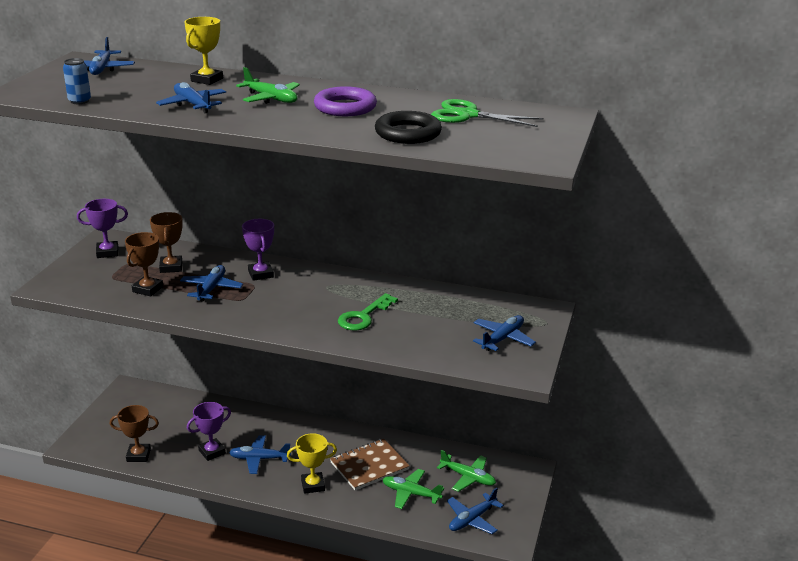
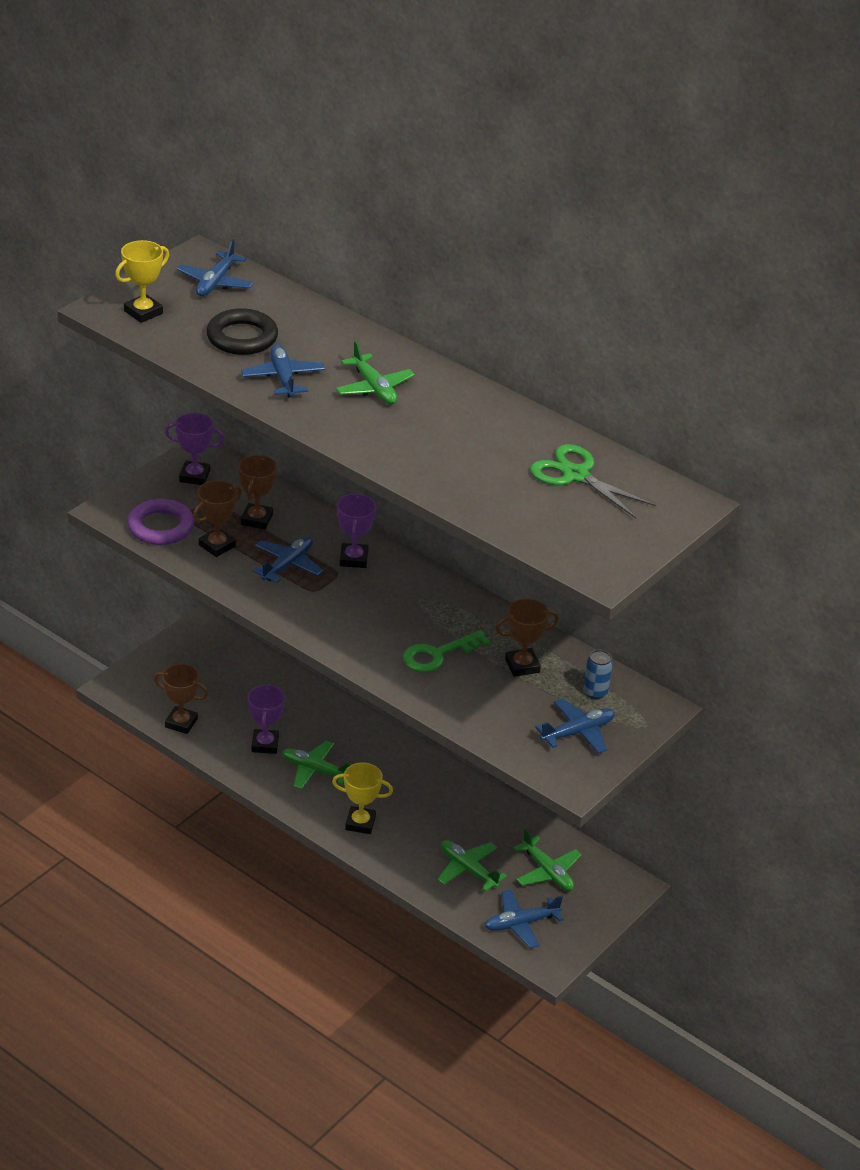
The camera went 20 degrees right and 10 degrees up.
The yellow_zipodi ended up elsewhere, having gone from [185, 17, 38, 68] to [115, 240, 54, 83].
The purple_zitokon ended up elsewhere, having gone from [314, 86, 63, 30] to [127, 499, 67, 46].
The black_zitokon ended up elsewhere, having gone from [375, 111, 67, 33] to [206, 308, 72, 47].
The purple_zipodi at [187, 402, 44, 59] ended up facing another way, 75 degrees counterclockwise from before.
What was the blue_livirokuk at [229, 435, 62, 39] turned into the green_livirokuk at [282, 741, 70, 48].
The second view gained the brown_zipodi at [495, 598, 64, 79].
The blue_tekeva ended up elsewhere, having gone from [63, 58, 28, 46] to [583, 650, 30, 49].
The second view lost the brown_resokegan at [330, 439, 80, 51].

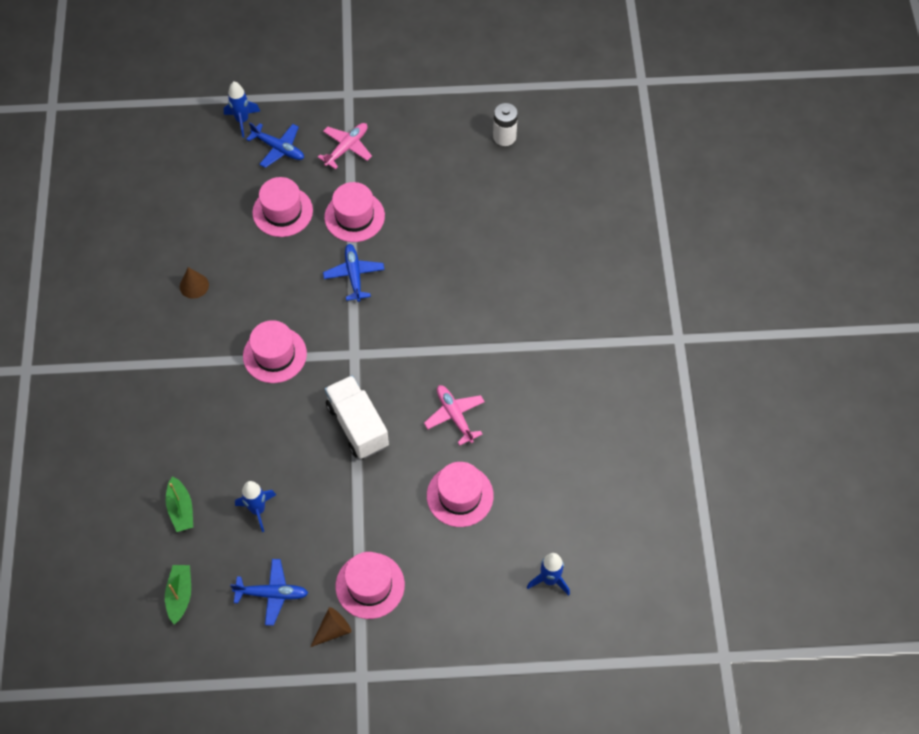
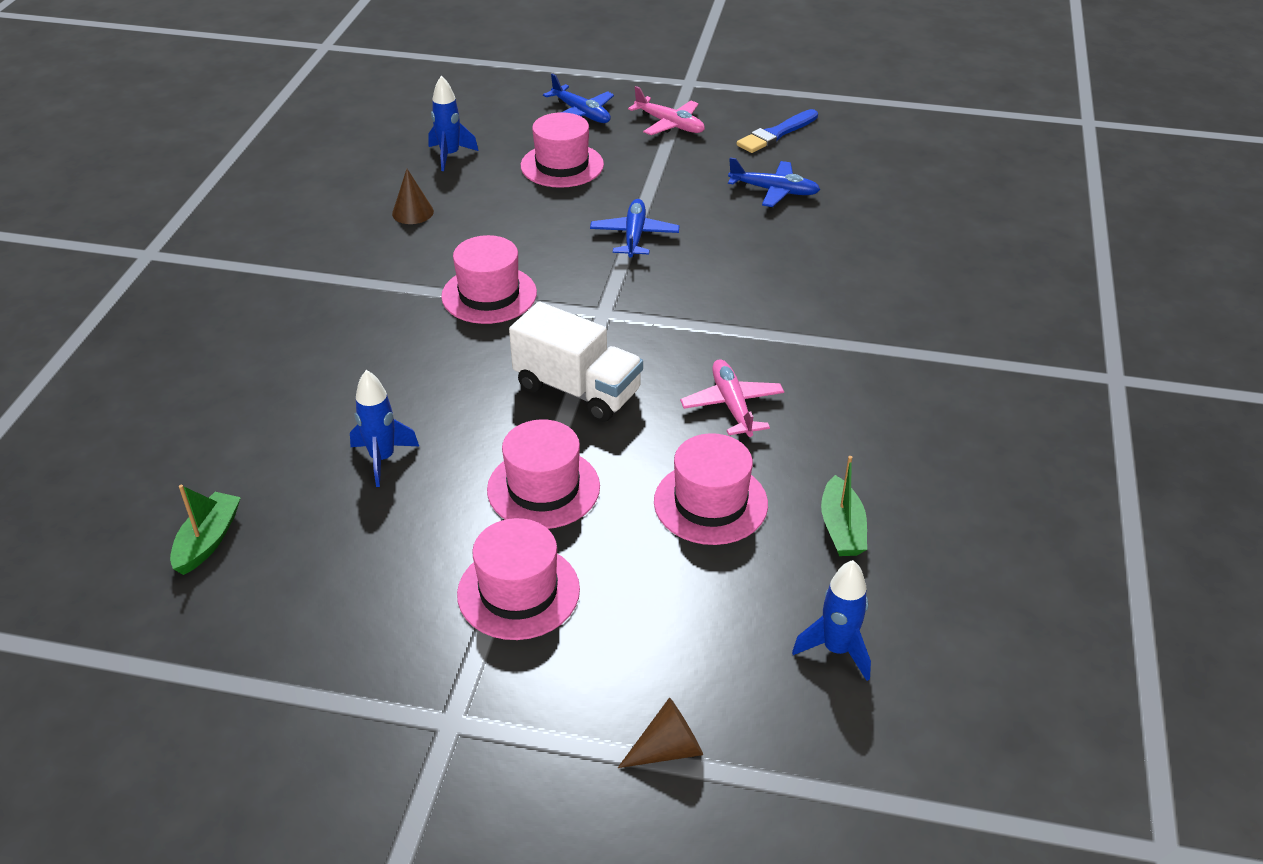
The camera went 15 degrees right and 20 degrees down.
The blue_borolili ended up elsewhere, having gone from [224, 82, 37, 55] to [428, 75, 51, 96].
The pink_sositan ended up elsewhere, having gone from [324, 182, 61, 60] to [487, 419, 113, 110].
The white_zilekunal at [325, 375, 64, 84] ended up facing another way, 135 degrees clockwise from before.
The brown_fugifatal ended up elsewhere, having gone from [310, 607, 41, 40] to [618, 698, 85, 70].
The pink_livirokuk at [318, 123, 54, 47] ended up facing another way, 75 degrees clockwise from before.
The blue_livirokuk ended up elsewhere, having gone from [230, 559, 78, 67] to [728, 157, 93, 50].
The second view gained the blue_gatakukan at [737, 109, 81, 44].
The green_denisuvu ended up elsewhere, having gone from [166, 476, 27, 56] to [821, 456, 46, 100].
The second view lost the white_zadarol at [493, 103, 25, 43].

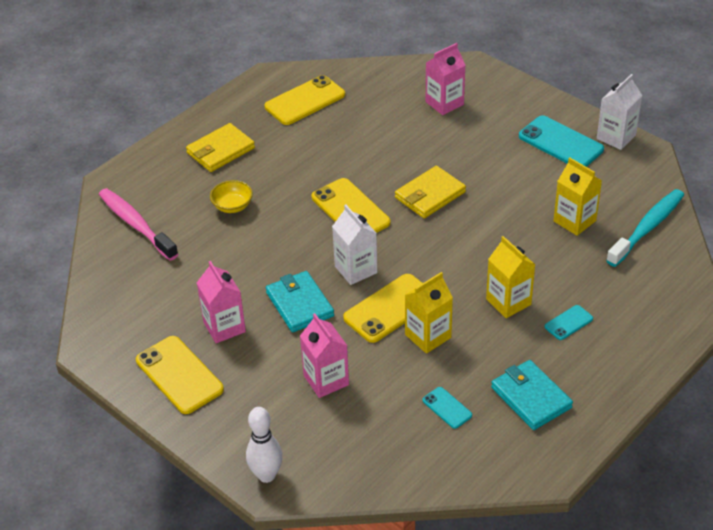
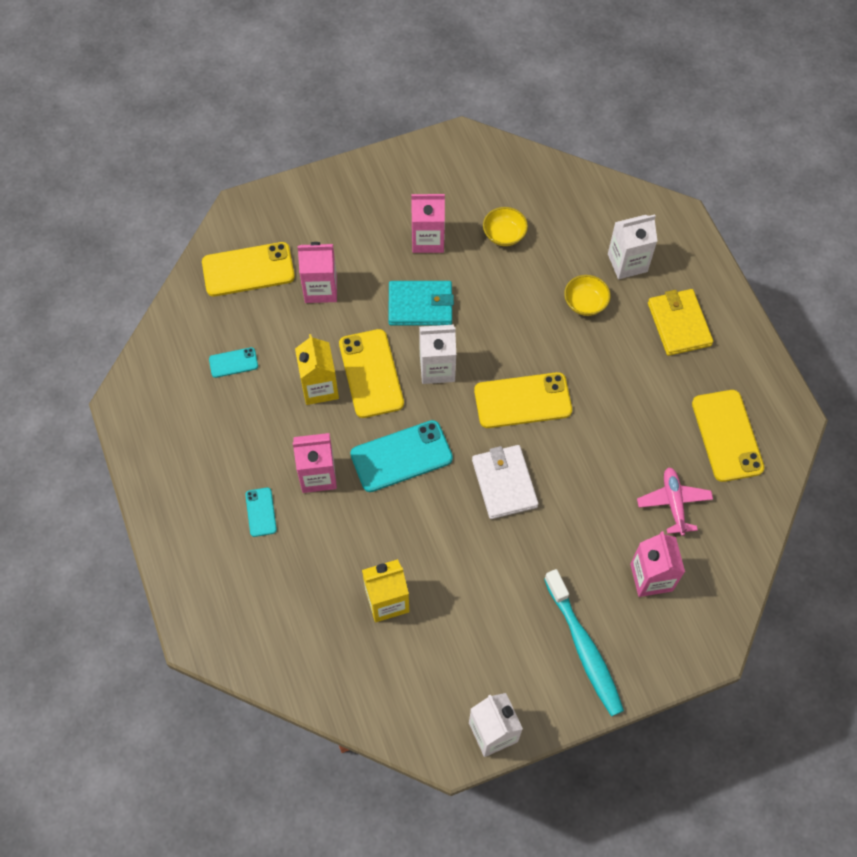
The camera went 115 degrees right and 20 degrees up.
The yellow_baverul ended up elsewhere, having gone from [136, 336, 88, 78] to [202, 242, 93, 54].
What was the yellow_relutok at [486, 236, 49, 82] turned into the pink_relutok at [293, 433, 44, 60].
The turquoise_baverul ended up elsewhere, having gone from [519, 115, 85, 52] to [350, 420, 103, 72].
What was the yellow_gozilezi at [395, 166, 71, 52] turned into the white_gozilezi at [472, 445, 67, 74].
The second view gained the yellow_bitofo at [483, 207, 45, 39].
The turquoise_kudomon ended up elsewhere, having gone from [606, 189, 78, 78] to [544, 569, 80, 147].
The second view gained the white_relutok at [608, 215, 49, 64].
The second view gained the pink_livirokuk at [637, 467, 76, 69].
The second view lost the pink_kudomon at [99, 188, 79, 73].
The second view lost the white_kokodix at [246, 407, 37, 76].
The second view lost the turquoise_gozilezi at [491, 360, 82, 70].

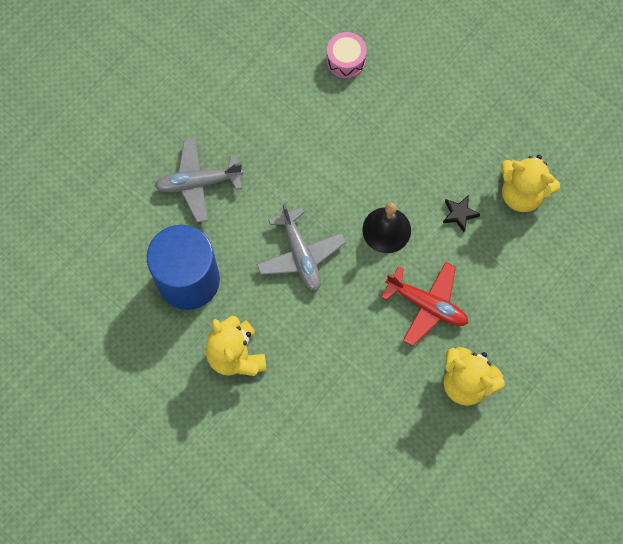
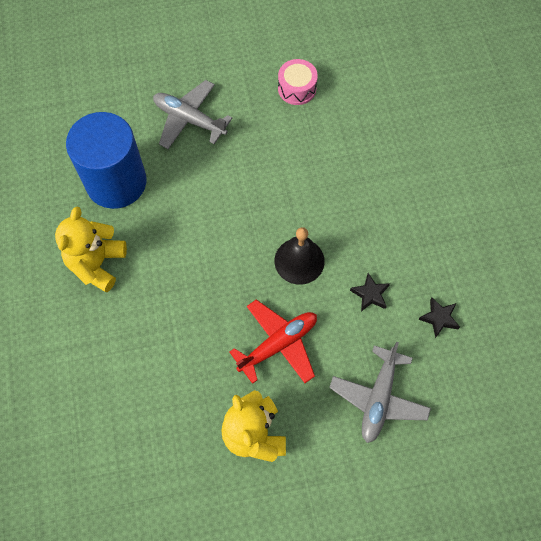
The camera went 40 degrees right and 5 degrees down.
The red_livirokuk at [381, 262, 87, 84] ended up facing another way, 105 degrees counterclockwise from before.
The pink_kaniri ended up elsewhere, having gone from [327, 32, 40, 46] to [278, 59, 40, 46].
The grey_livirokuk ended up elsewhere, having gone from [256, 203, 90, 88] to [329, 342, 102, 101].
Where the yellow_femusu stood at [500, 155, 60, 57], the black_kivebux came to stand at [418, 298, 42, 40].

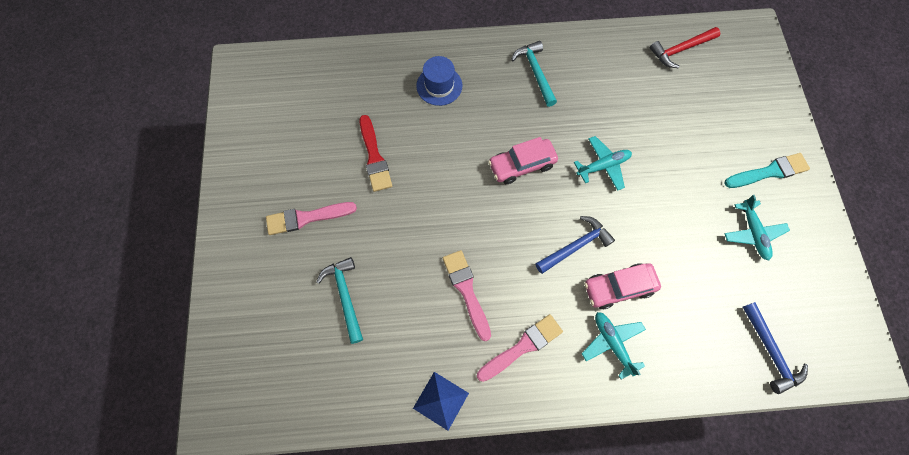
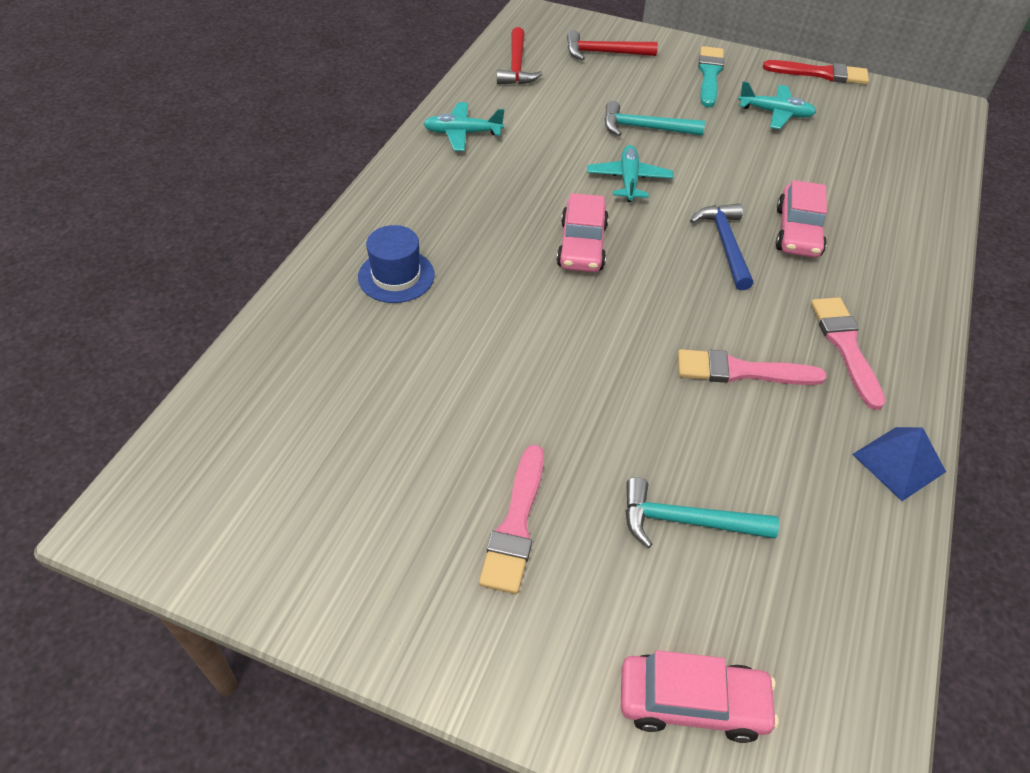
The camera went 65 degrees left and 20 degrees down.
The turquoise_livirokuk ended up elsewhere, having gone from [581, 312, 65, 67] to [423, 102, 81, 49].
The second view gained the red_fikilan at [567, 30, 91, 30].
The turquoise_fikilan ended up elsewhere, having gone from [511, 41, 46, 66] to [605, 101, 100, 35].
The second view gained the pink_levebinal at [621, 650, 158, 93].
The red_gatakukan ended up elsewhere, having gone from [360, 115, 32, 77] to [763, 60, 106, 24].
The second view lost the blue_fikilan at [743, 302, 65, 92].

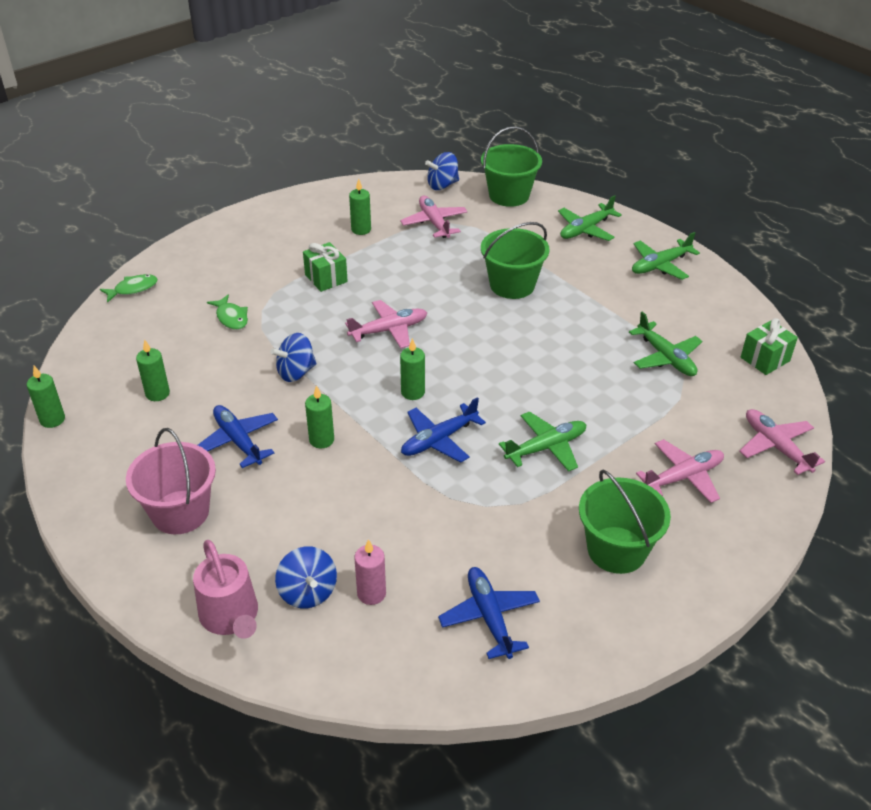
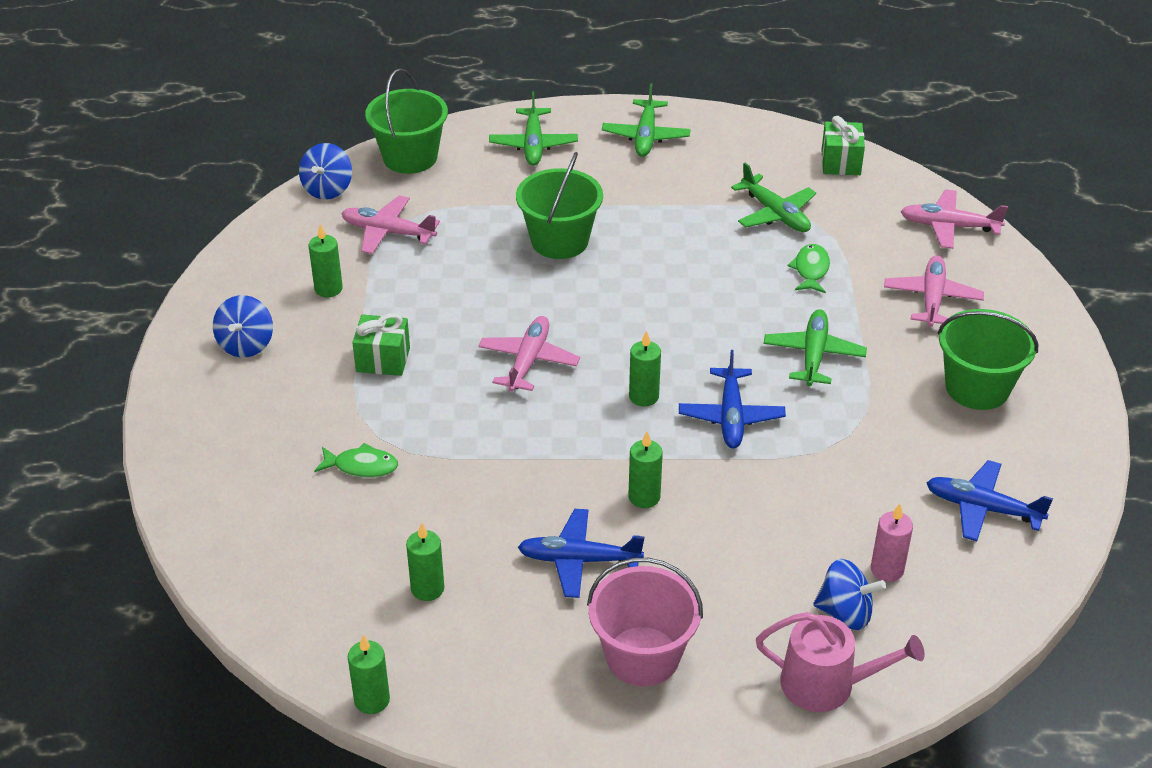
The camera went 50 degrees left and 0 degrees up.
The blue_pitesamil ended up elsewhere, having gone from [270, 333, 47, 49] to [213, 295, 60, 63].
The green_livirokuk at [629, 311, 74, 65] ended up facing another way, 45 degrees clockwise from before.
The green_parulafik ended up elsewhere, having gone from [100, 274, 58, 29] to [787, 244, 43, 49].

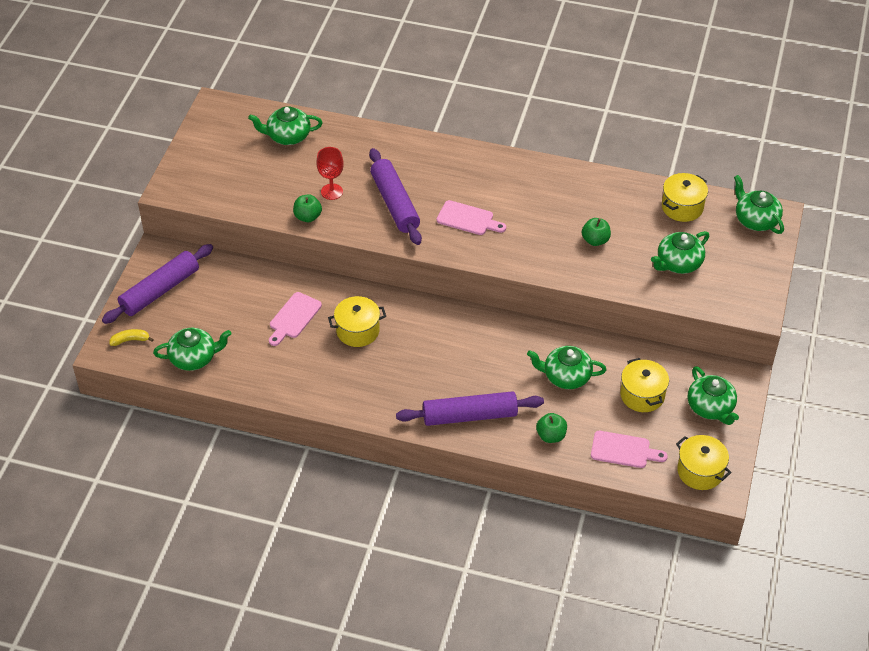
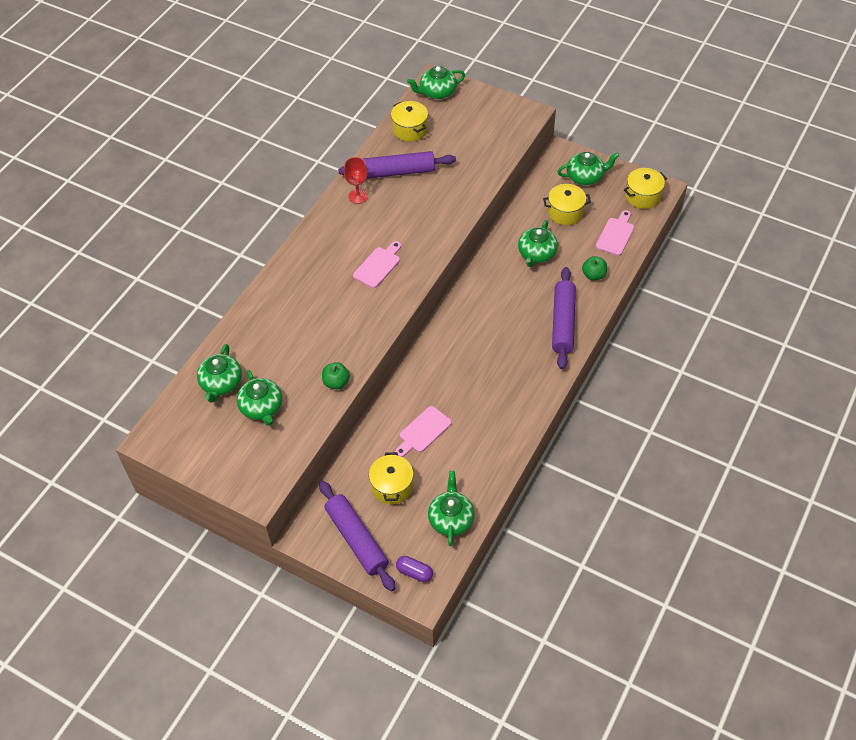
The camera went 75 degrees left and 5 degrees up.
The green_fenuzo ended up elsewhere, having gone from [651, 231, 58, 43] to [237, 370, 45, 56].
The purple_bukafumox ended up elsewhere, having gone from [369, 148, 53, 97] to [338, 151, 118, 28].
The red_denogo ended up elsewhere, having gone from [316, 147, 28, 53] to [344, 157, 24, 47].
The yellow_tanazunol ended up elsewhere, having gone from [328, 296, 58, 51] to [369, 452, 45, 52].
The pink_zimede at [269, 292, 53, 54] ended up facing another way, 90 degrees clockwise from before.
Where the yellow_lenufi stood at [109, 329, 45, 17], the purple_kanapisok came to stand at [396, 556, 37, 26].
The second view lost the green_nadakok at [582, 218, 29, 28].

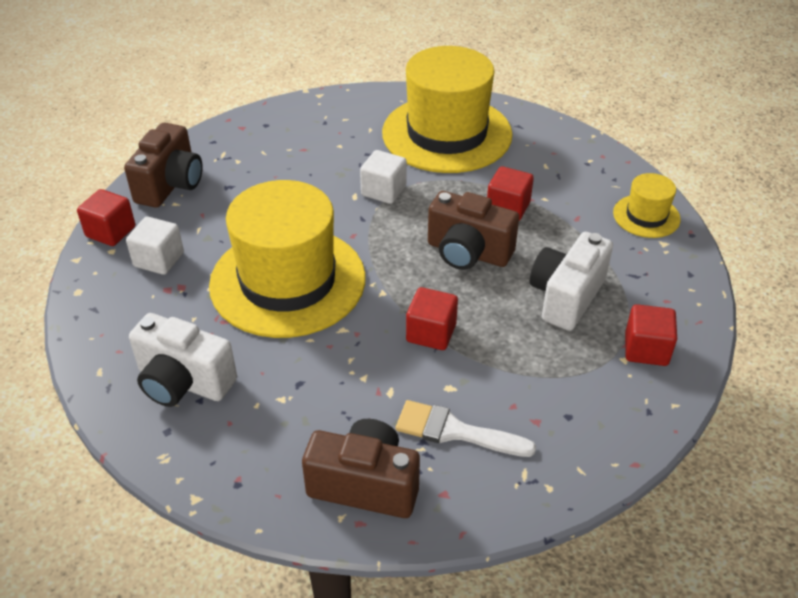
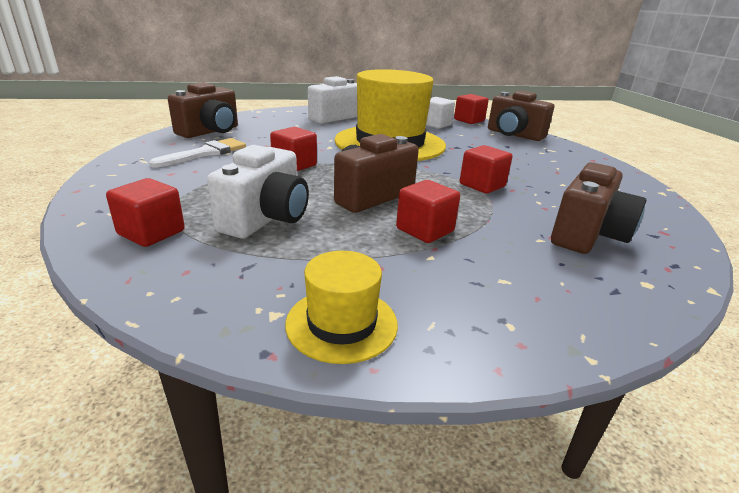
The camera went 110 degrees right and 15 degrees down.
The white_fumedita at [530, 232, 83, 99] ended up facing another way, 60 degrees clockwise from before.
What was the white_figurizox at [360, 150, 47, 54] turned into the red_figurizox at [460, 145, 52, 49].
Where the yellow_sositan stood at [382, 46, 131, 127], the brown_fumedita came to stand at [551, 162, 95, 92].

